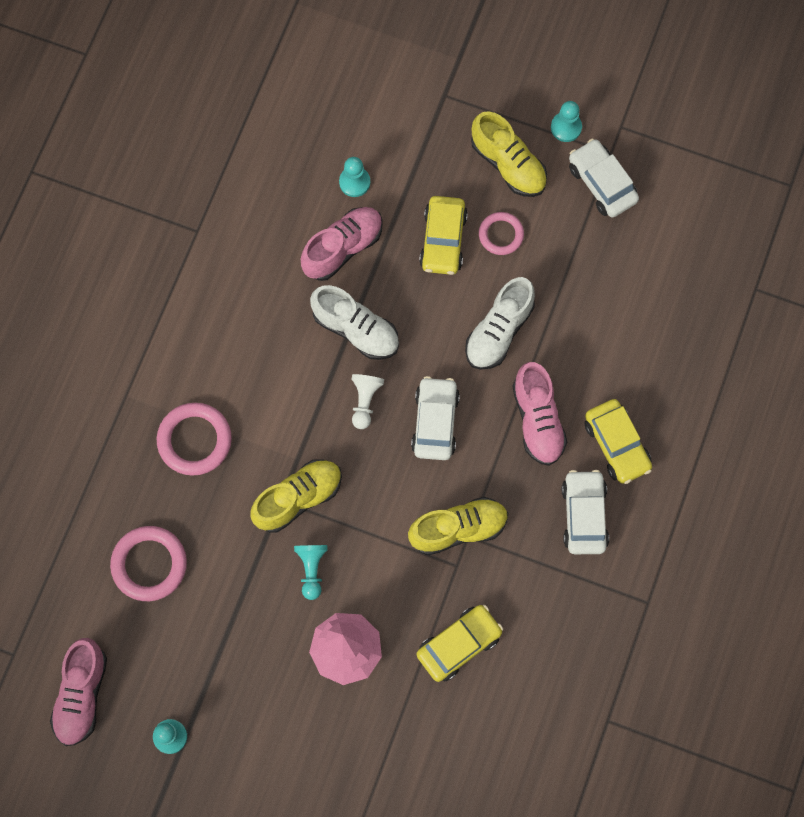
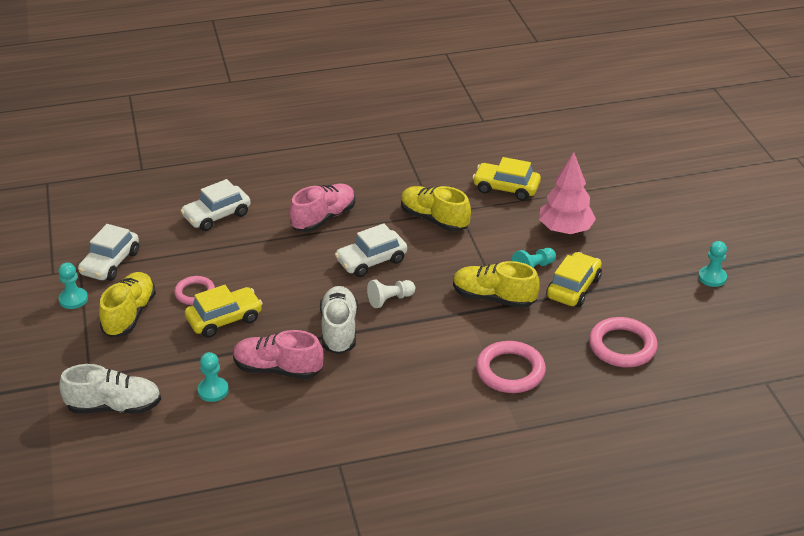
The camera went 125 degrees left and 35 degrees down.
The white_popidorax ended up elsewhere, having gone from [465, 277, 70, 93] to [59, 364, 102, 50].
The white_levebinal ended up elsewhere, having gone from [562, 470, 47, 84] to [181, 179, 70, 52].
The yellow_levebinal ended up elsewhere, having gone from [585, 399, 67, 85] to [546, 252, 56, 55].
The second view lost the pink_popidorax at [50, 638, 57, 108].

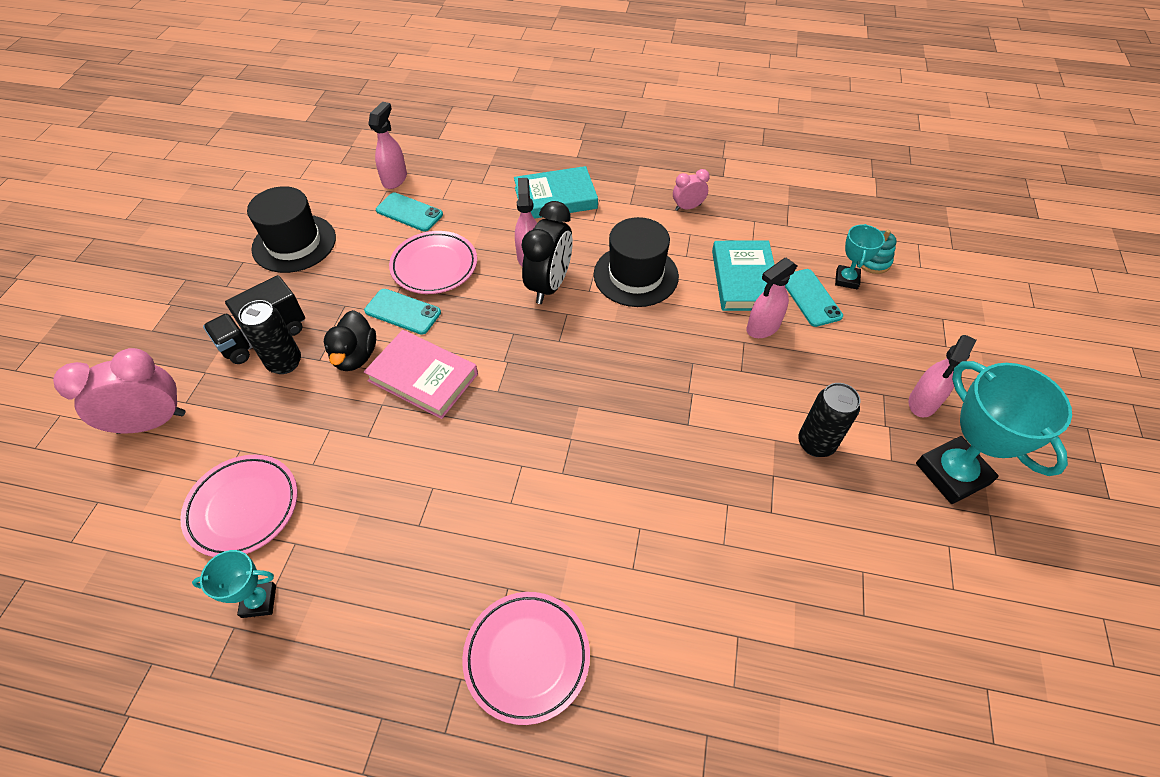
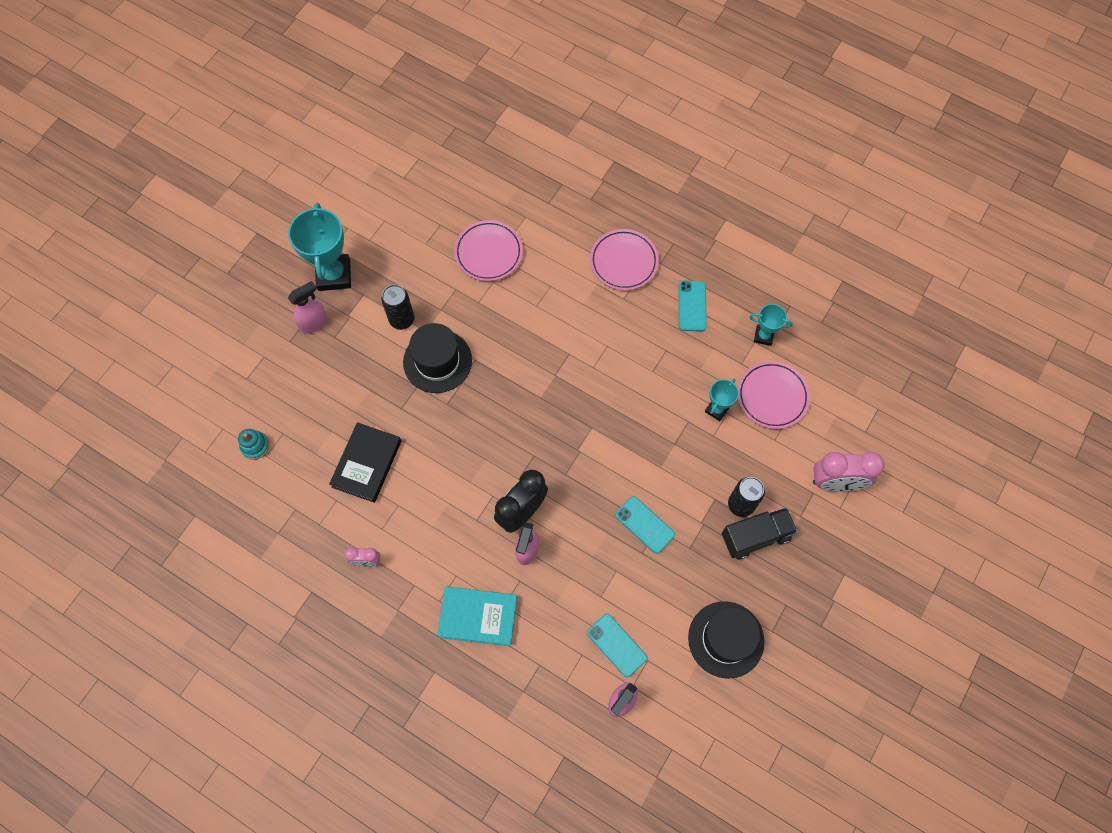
The camera went 160 degrees left and 15 degrees up.
What was the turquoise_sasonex at [712, 241, 63, 70] turned into the black_sasonex at [329, 422, 72, 81].
The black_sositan ended up elsewhere, having gone from [594, 217, 85, 90] to [403, 323, 69, 70].
The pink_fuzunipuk ended up elsewhere, having gone from [389, 231, 88, 63] to [454, 220, 69, 61].
The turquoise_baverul ended up elsewhere, having gone from [785, 269, 58, 58] to [679, 280, 28, 51].
The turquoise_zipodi ended up elsewhere, having gone from [835, 224, 50, 65] to [705, 378, 34, 43].
The second view lost the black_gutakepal at [324, 310, 52, 61].
The second view lost the pink_sasonex at [364, 330, 114, 89].
The second view lost the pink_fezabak at [747, 258, 50, 80].

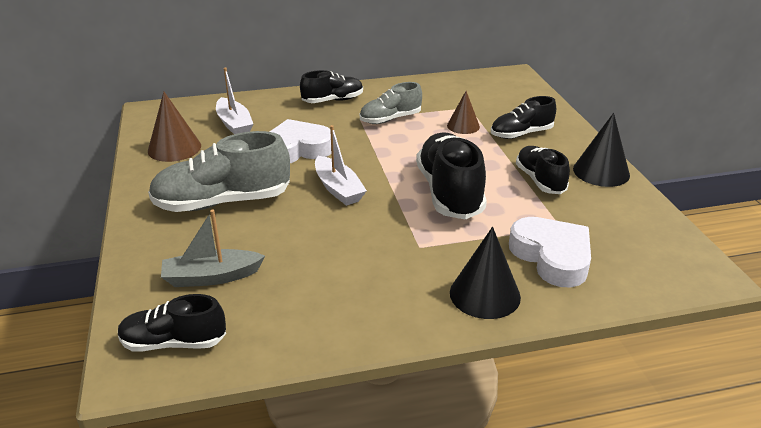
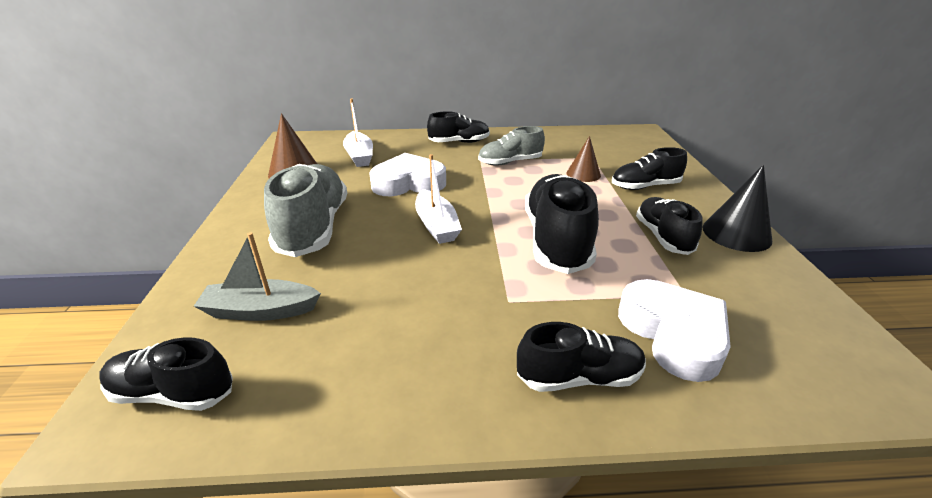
The camera went 10 degrees right and 0 degrees up.
The grey_popidorax at [148, 131, 142, 81] ended up facing another way, 90 degrees clockwise from before.
Where the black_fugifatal stood at [450, 227, 71, 92], the black_popidorax came to stand at [517, 322, 129, 70].

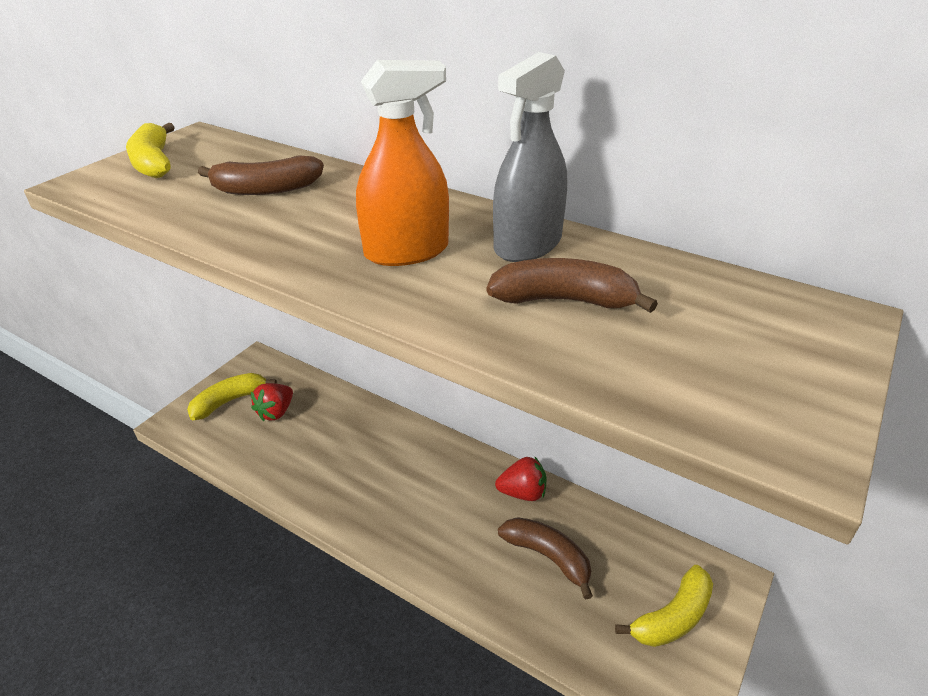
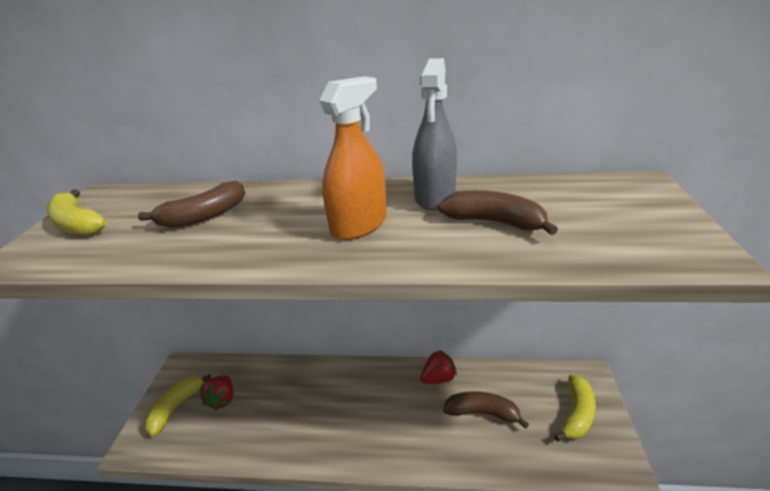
The camera went 25 degrees left and 5 degrees down.
The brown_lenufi at [486, 258, 172, 55] ended up facing another way, 45 degrees clockwise from before.

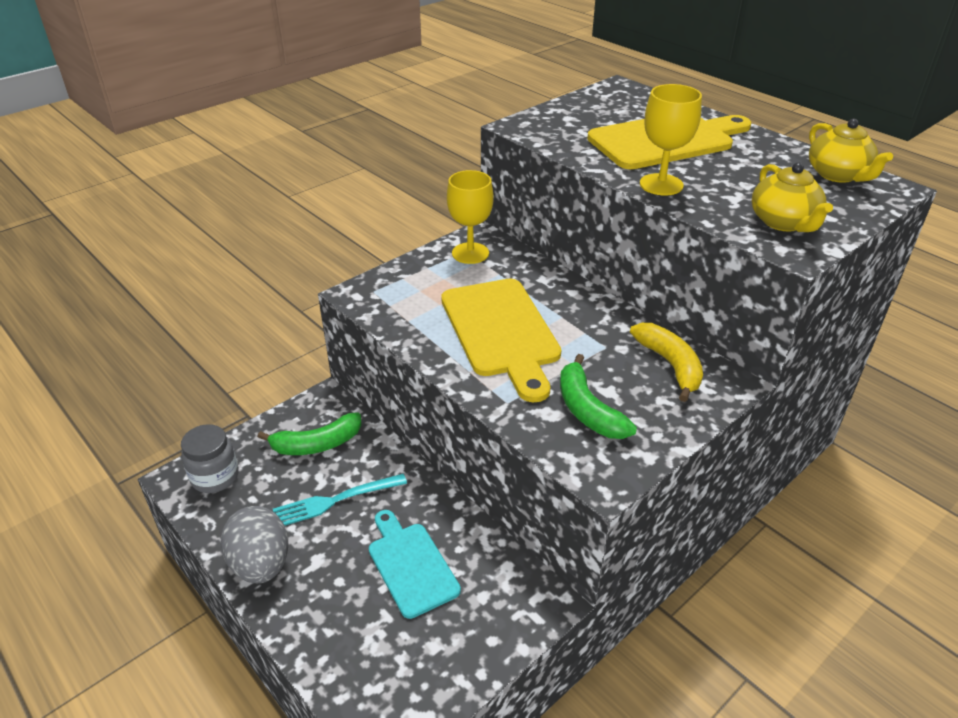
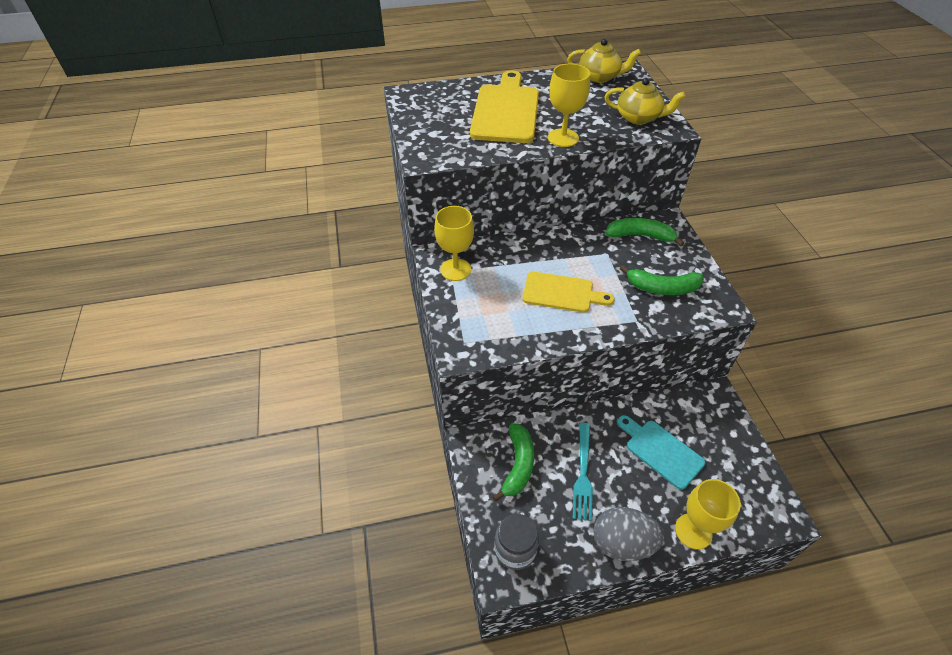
The camera went 60 degrees left and 10 degrees up.
The size of the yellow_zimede at [441, 279, 120, 123] changed by a factor of 0.64.
What was the yellow_lenufi at [630, 323, 73, 79] turned into the green_lenufi at [606, 218, 78, 28].
The turquoise_zimede at [369, 510, 92, 109] ended up facing another way, 45 degrees clockwise from before.
The second view gained the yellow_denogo at [675, 479, 66, 71].

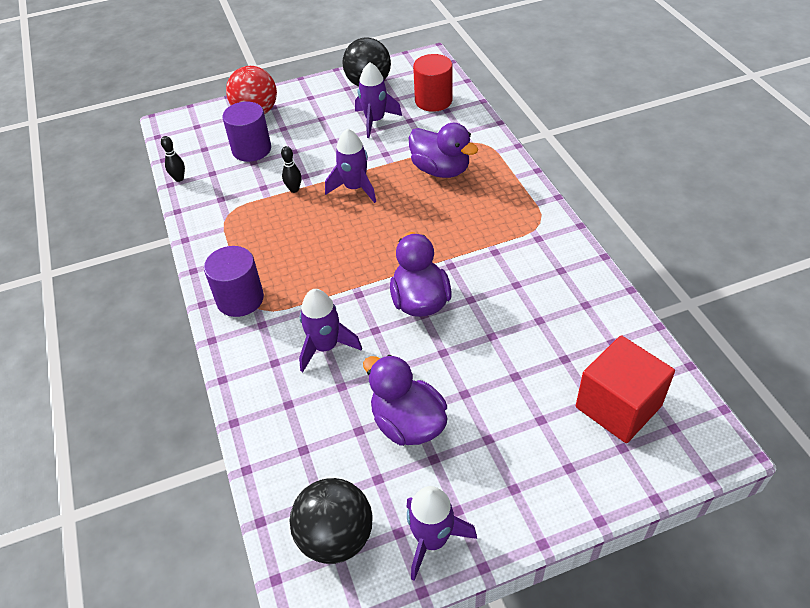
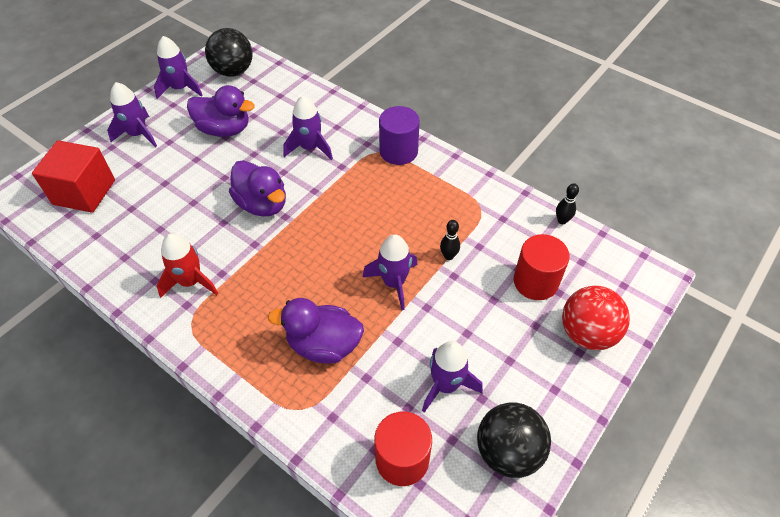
The camera went 145 degrees right and 5 degrees up.
The second view gained the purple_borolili at [107, 82, 50, 65].
The second view gained the red_borolili at [157, 233, 61, 65].
What was the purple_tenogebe at [222, 102, 49, 60] turned into the red_tenogebe at [514, 234, 56, 66].

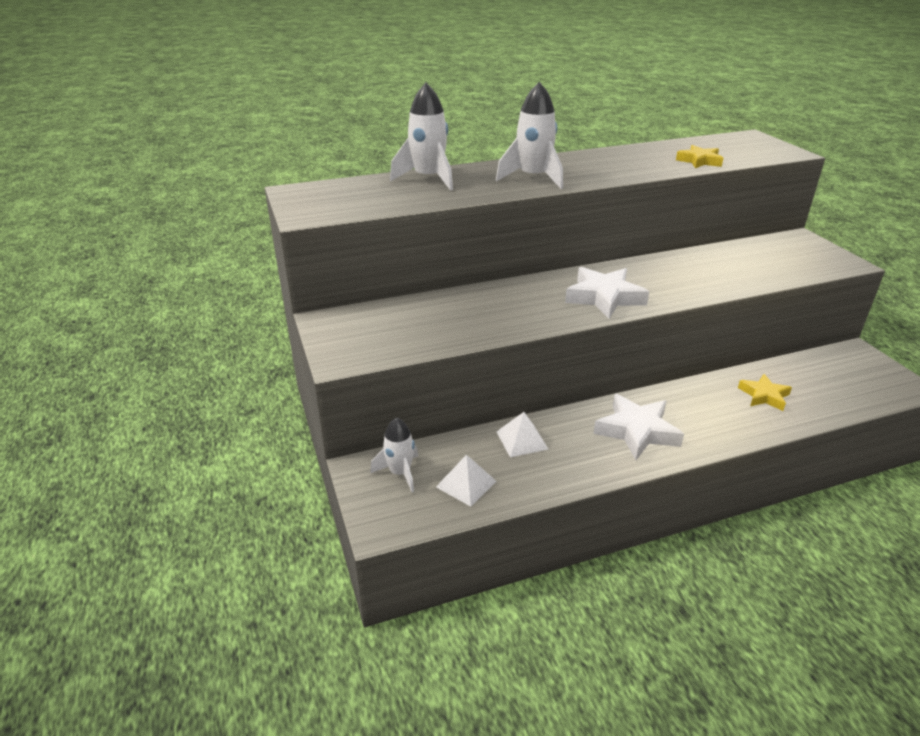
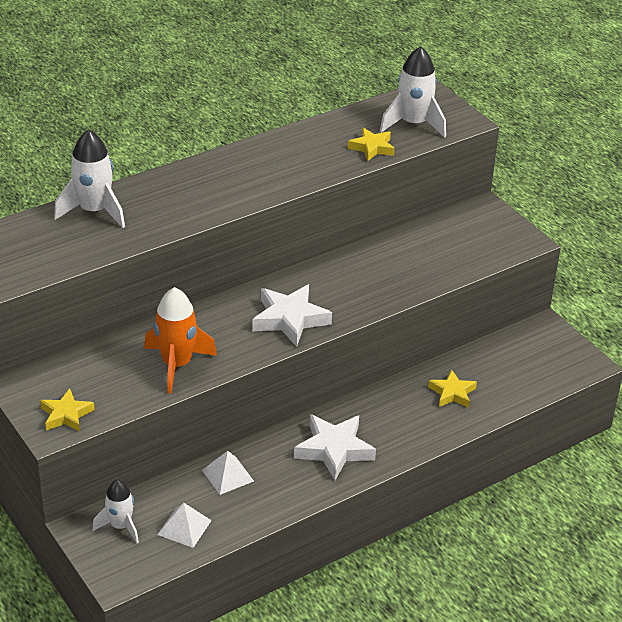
The camera went 15 degrees left and 5 degrees up.
The second view gained the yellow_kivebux at [40, 389, 55, 43].
The second view gained the orange_borolili at [144, 287, 73, 107].
The white_borolili ended up elsewhere, having gone from [496, 82, 67, 107] to [380, 46, 66, 92].

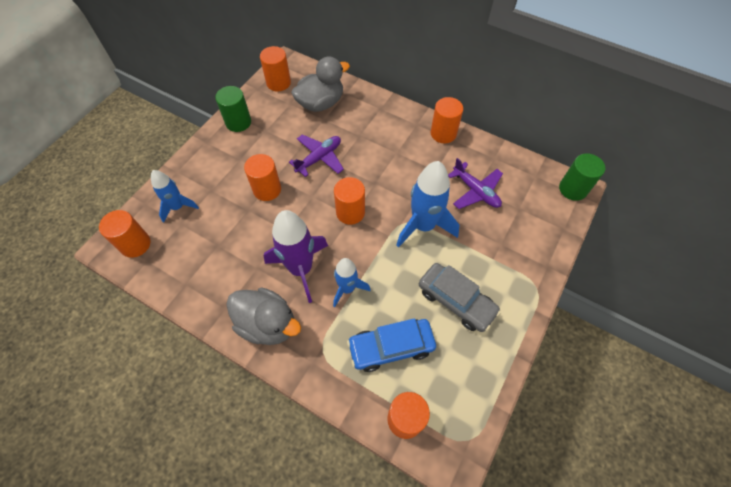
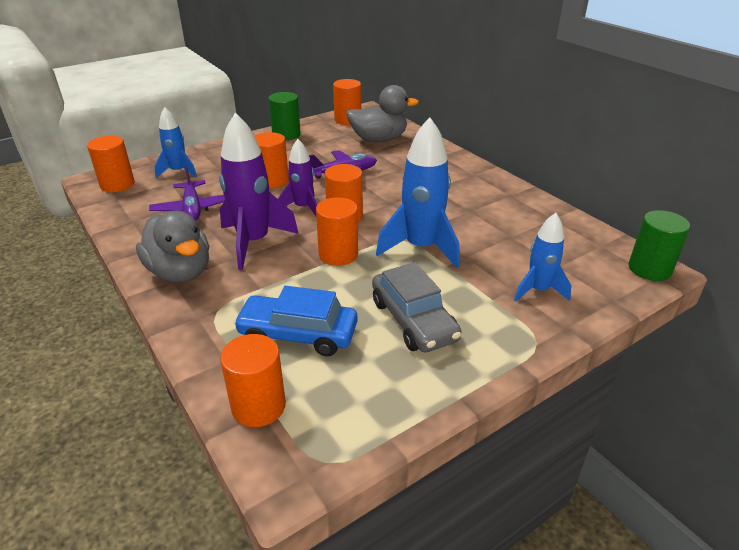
The camera went 25 degrees right and 25 degrees down.
The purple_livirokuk ended up elsewhere, having gone from [448, 158, 55, 51] to [149, 166, 76, 55].
The second view gained the purple_borolili at [278, 139, 39, 77].
The orange_tenogebe ended up elsewhere, having gone from [431, 97, 32, 46] to [316, 197, 42, 69].
The blue_borolili ended up elsewhere, having gone from [333, 258, 38, 49] to [514, 213, 57, 88].

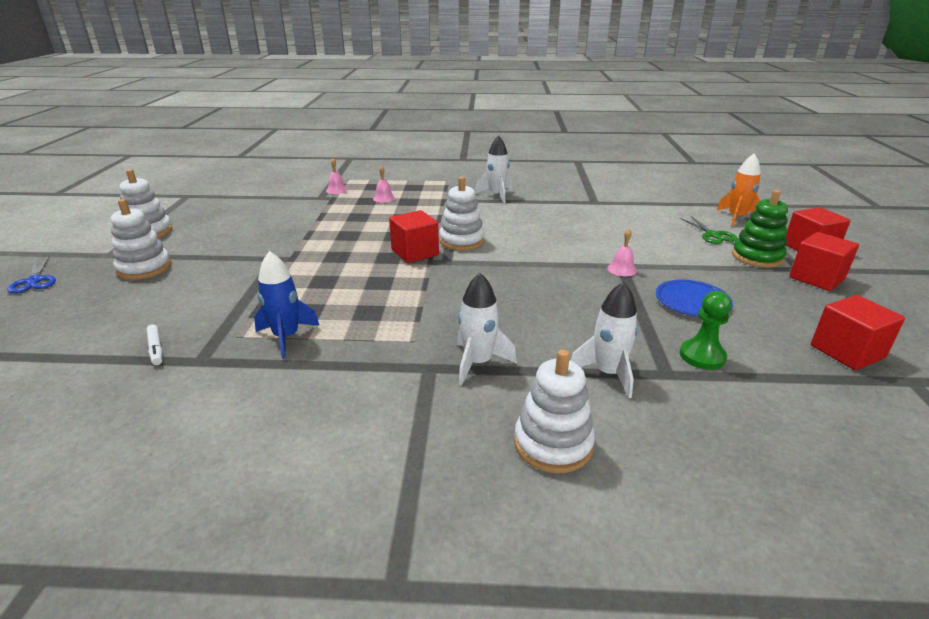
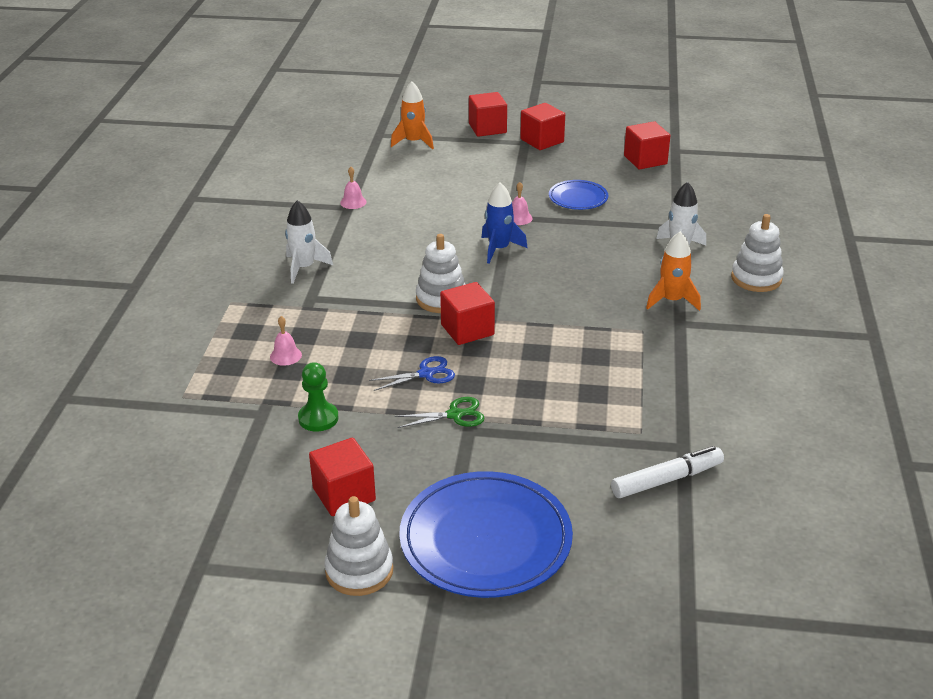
The camera went 85 degrees left and 5 degrees up.
The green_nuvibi ended up elsewhere, having gone from [680, 291, 51, 79] to [298, 362, 40, 70].
The second view gained the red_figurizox at [309, 438, 67, 78].
The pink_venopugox ended up elsewhere, having gone from [326, 158, 22, 36] to [340, 167, 27, 42].
The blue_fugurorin ended up elsewhere, having gone from [7, 257, 49, 37] to [369, 356, 86, 35].
The green_fugurorin ended up elsewhere, having gone from [680, 216, 58, 28] to [395, 397, 90, 31].
Where the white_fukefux stood at [111, 199, 60, 81], the blue_fuzunipuk came to stand at [399, 471, 174, 127].
The blue_borolili ended up elsewhere, having gone from [254, 251, 66, 108] to [481, 182, 46, 82].
The size of the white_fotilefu at [146, 324, 16, 41] changed by a factor of 1.87.
What was the white_borolili at [457, 273, 60, 112] turned into the orange_borolili at [646, 231, 55, 80].
The second view lost the green_fukefux at [732, 190, 56, 78].

